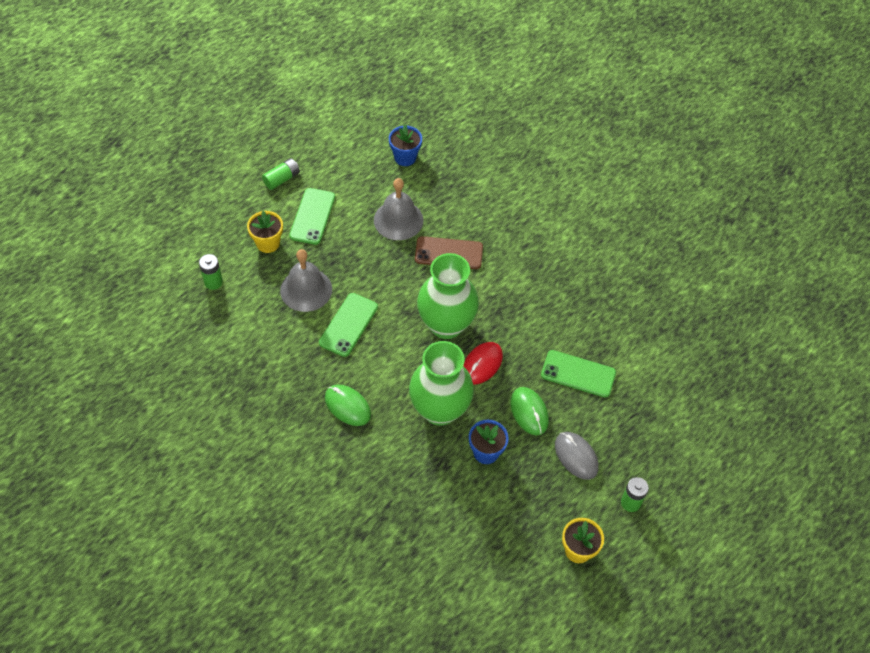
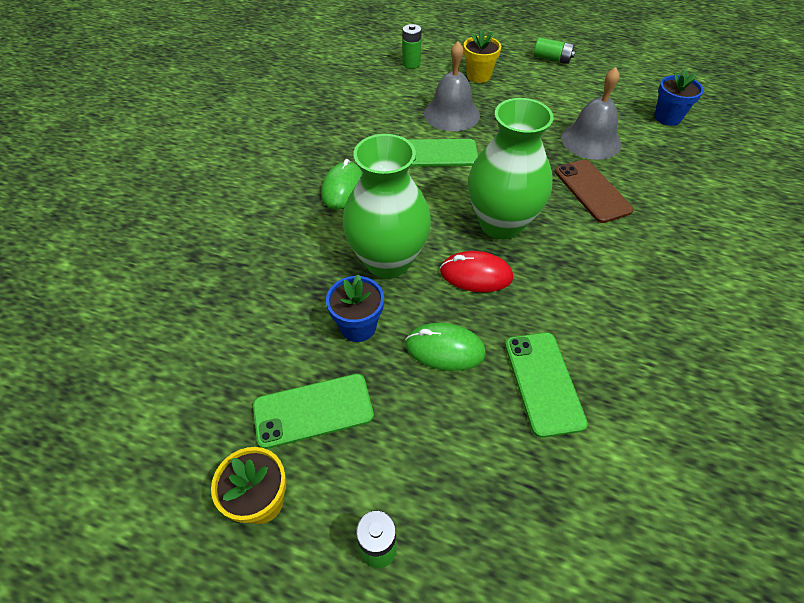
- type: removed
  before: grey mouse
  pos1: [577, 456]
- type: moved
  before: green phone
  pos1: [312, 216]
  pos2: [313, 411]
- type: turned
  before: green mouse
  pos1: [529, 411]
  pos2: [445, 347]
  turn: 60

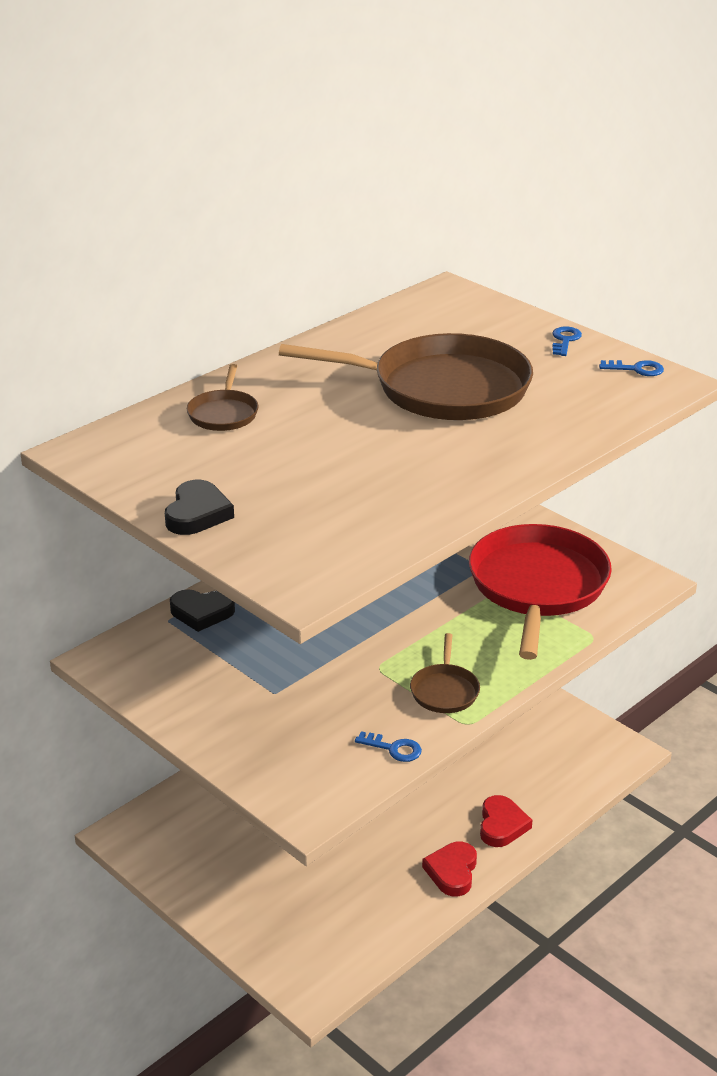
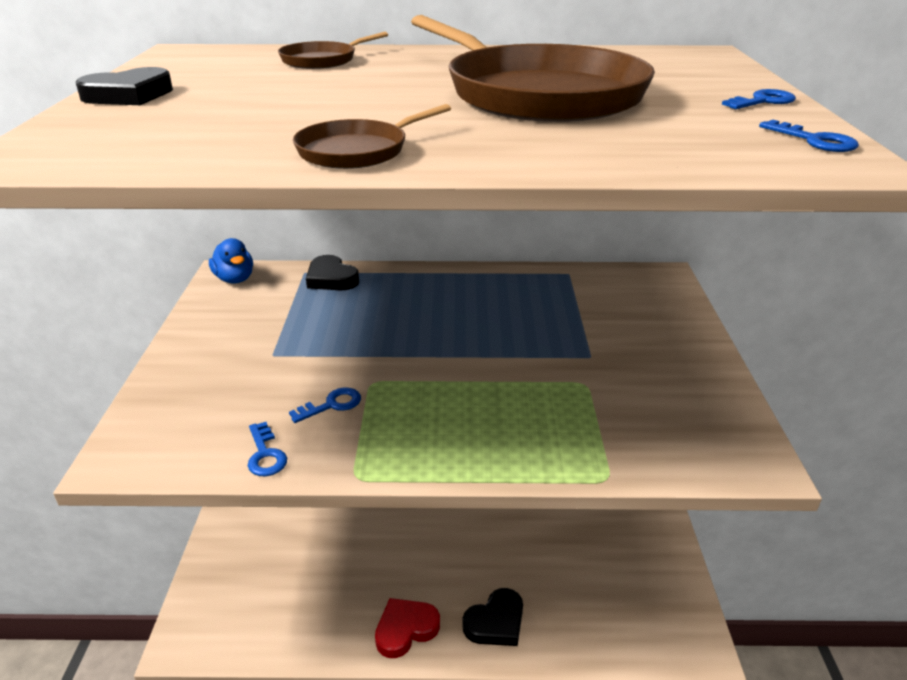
- type: removed
  before: red pan
  pos1: [540, 592]
- type: added
  after: blue duck
  pos2: [231, 260]
- type: added
  after: blue key
  pos2: [325, 405]
- type: moved
  before: brown pan
  pos1: [445, 673]
  pos2: [372, 136]
- type: recoloured
  before: red heart
  after: black heart
  pos1: [506, 821]
  pos2: [492, 617]

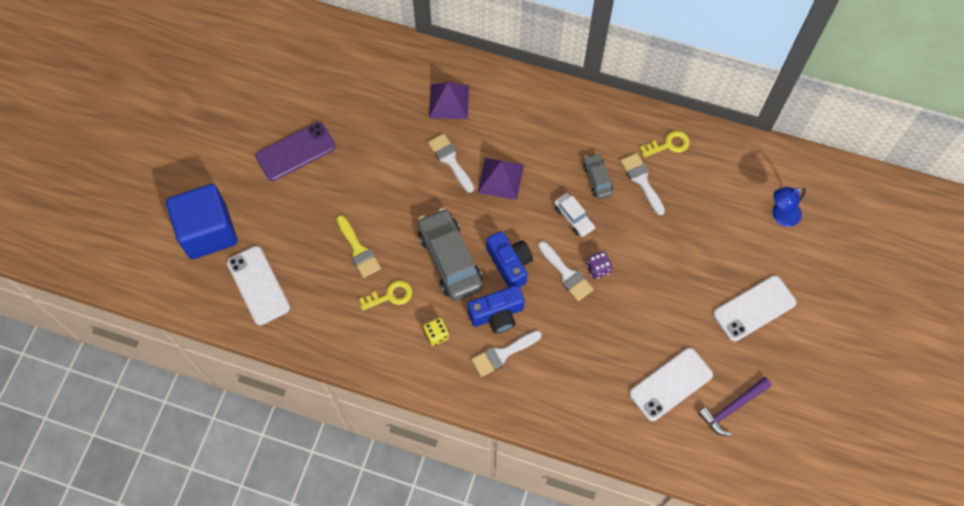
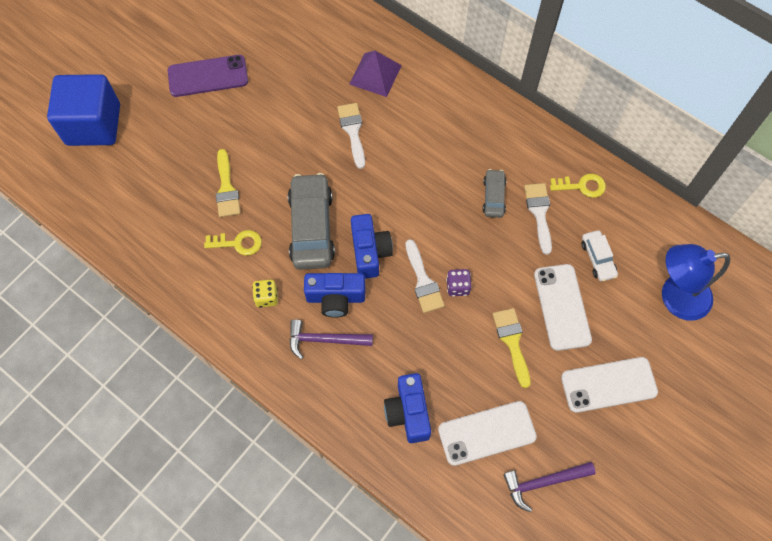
- type: removed
  before: purple pyramid
  pos1: [500, 179]
- type: added
  after: blue camera
  pos2: [407, 408]
- type: added
  after: yellow brush
  pos2: [512, 348]
- type: moved
  before: white phone
  pos1: [258, 285]
  pos2: [563, 307]
- type: moved
  before: white car
  pos1: [574, 215]
  pos2: [600, 256]
- type: replaced
  before: white brush
  after: purple hammer
  pos1: [506, 353]
  pos2: [331, 339]
- type: resized
  before: blue lamp
  pos1: [789, 207]
  pos2: [696, 282]
  scale: 1.57

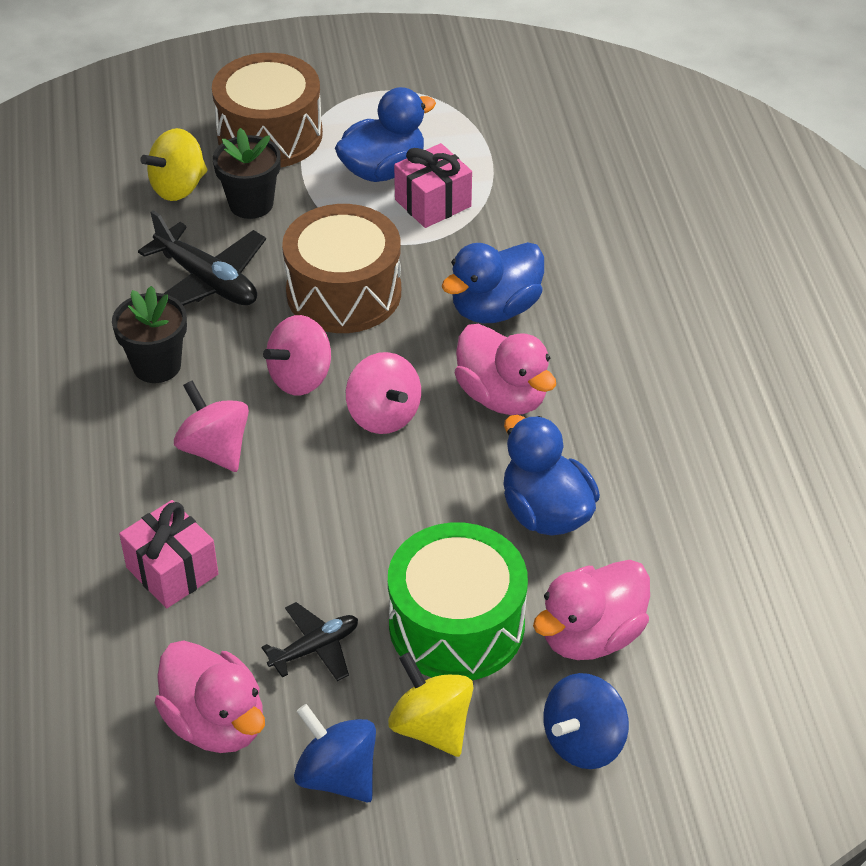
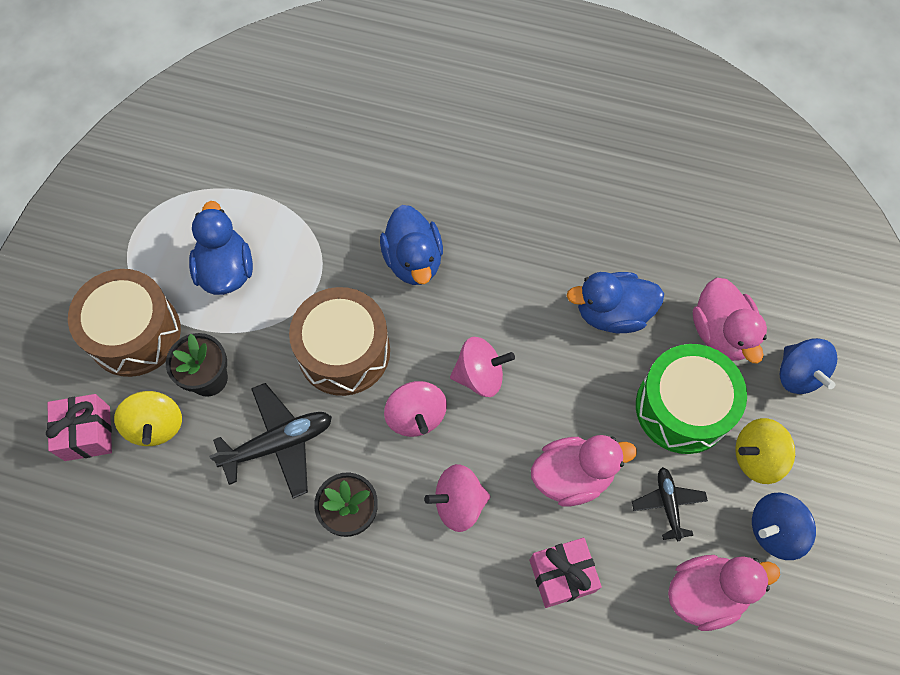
- type: moved
  before: pink gift
  pos1: [433, 185]
  pos2: [79, 427]
- type: moved
  before: pink duck
  pos1: [505, 369]
  pos2: [584, 470]

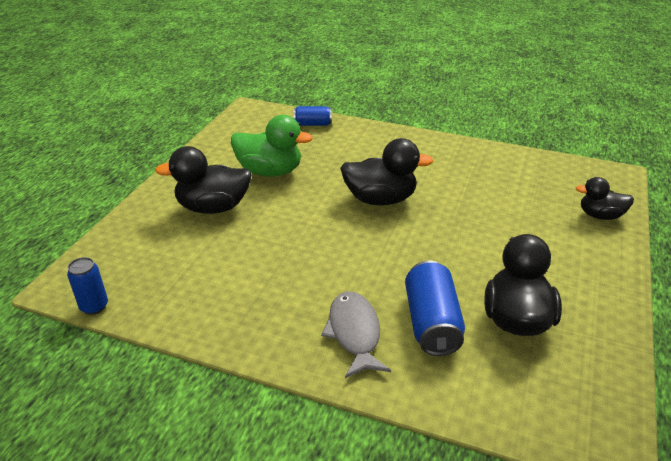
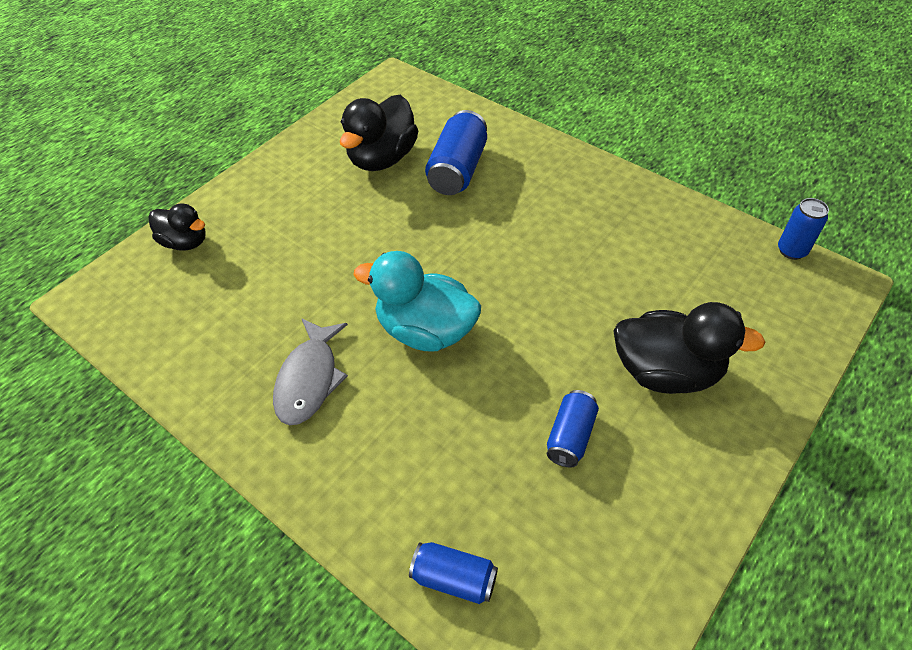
- type: moved
  before: grey fish
  pos1: [356, 334]
  pos2: [310, 371]
- type: replaced
  before: green duck
  after: blue can
  pos1: [272, 146]
  pos2: [573, 428]
- type: recoloured
  before: black duck
  after: turquoise duck
  pos1: [387, 172]
  pos2: [417, 301]

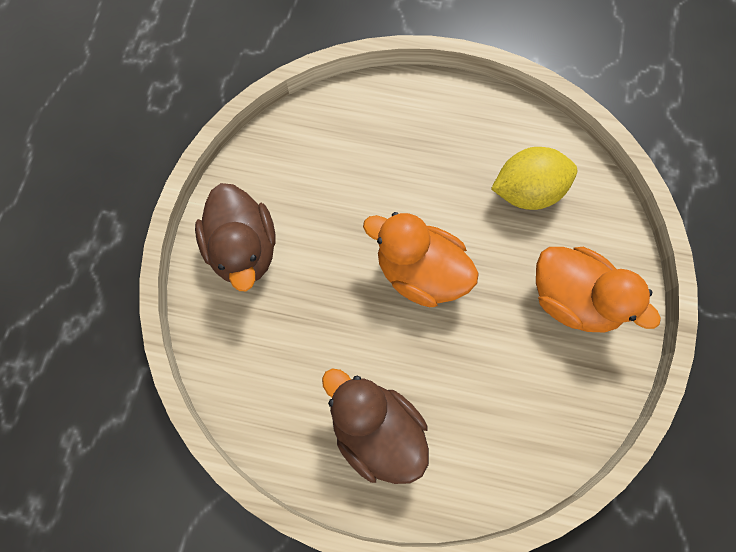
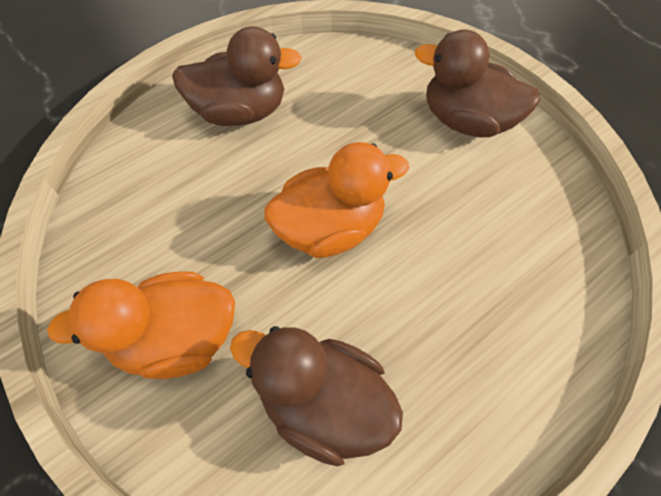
- type: replaced
  before: yellow lemon
  after: brown duck
  pos1: [534, 178]
  pos2: [316, 396]

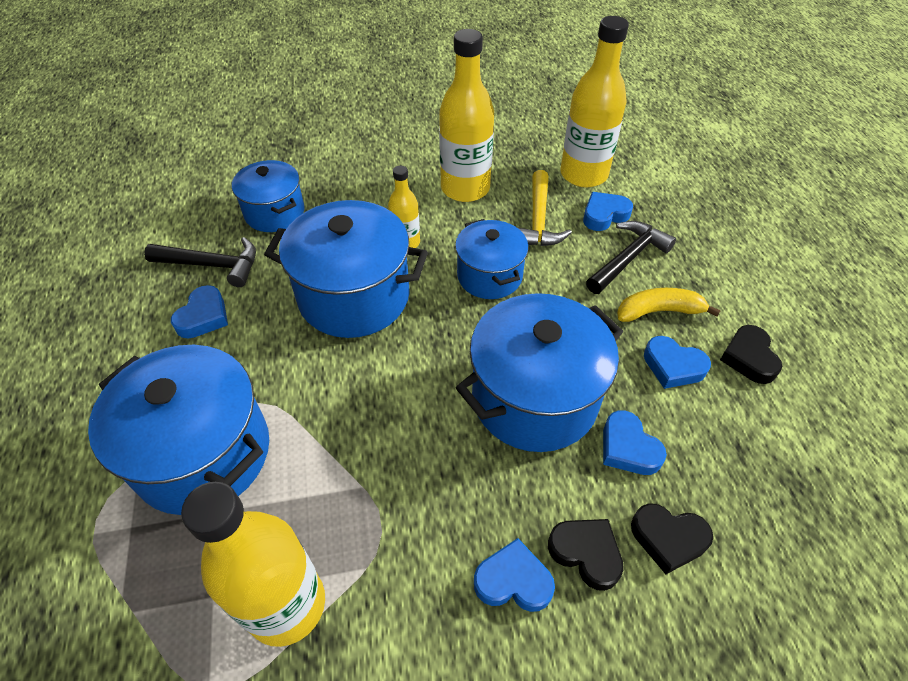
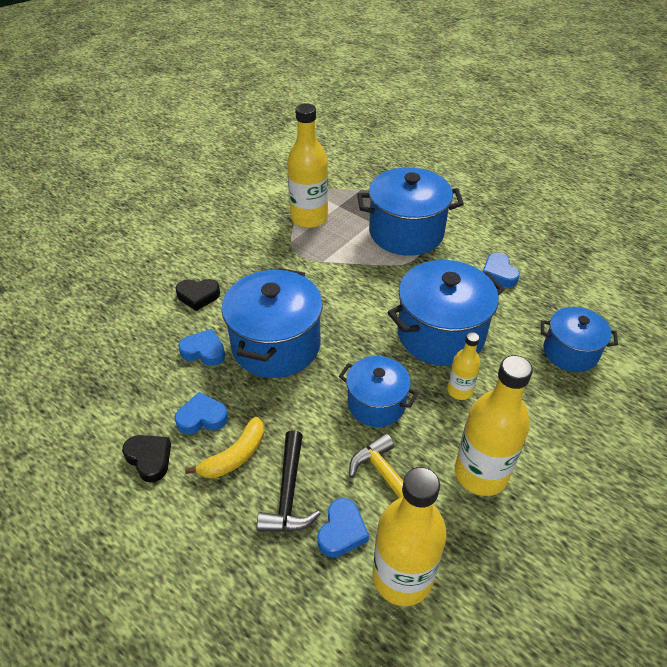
- type: removed
  before: black hammer
  pos1: [200, 262]
- type: removed
  before: blue heart
  pos1: [514, 575]
- type: removed
  before: black heart
  pos1: [672, 538]

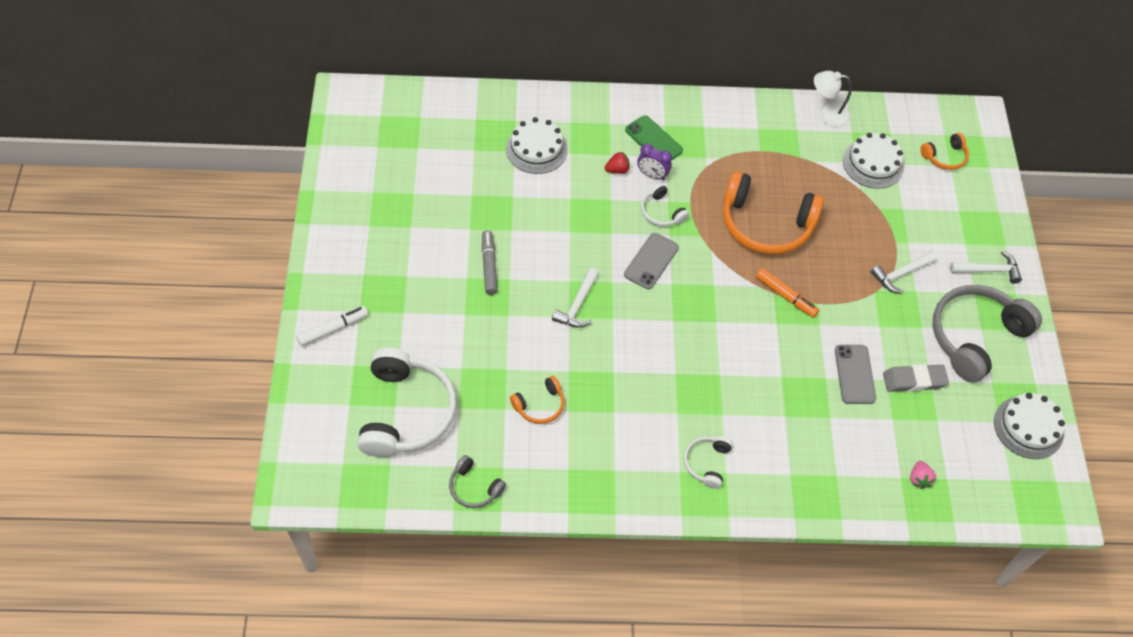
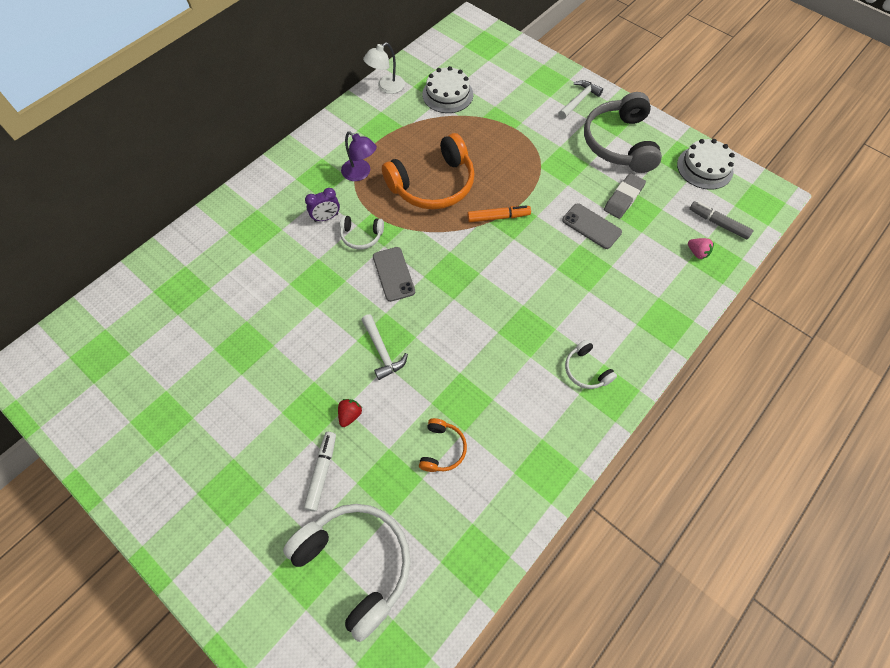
- type: removed
  before: grey headphones
  pos1: [477, 481]
- type: removed
  before: white cake
  pos1: [537, 145]
- type: removed
  before: green phone
  pos1: [654, 137]
- type: removed
  before: white hammer
  pos1: [904, 272]
- type: removed
  before: orange headphones
  pos1: [945, 151]
- type: added
  after: purple lamp
  pos2: [359, 156]
- type: moved
  before: white marker
  pos1: [332, 326]
  pos2: [320, 472]
- type: moved
  before: grey marker
  pos1: [490, 262]
  pos2: [721, 220]
- type: moved
  before: red strawberry
  pos1: [617, 163]
  pos2: [350, 413]

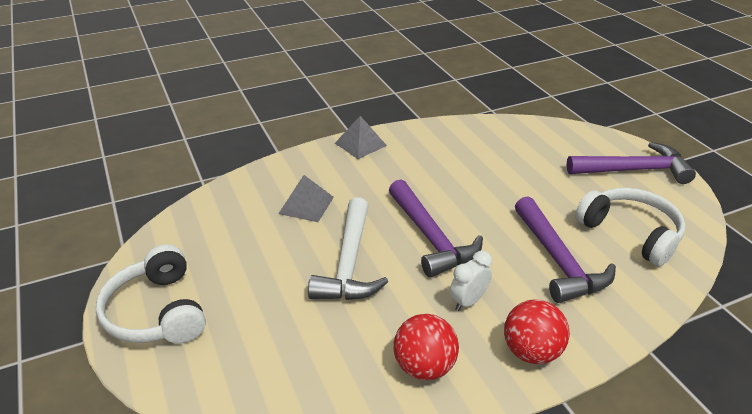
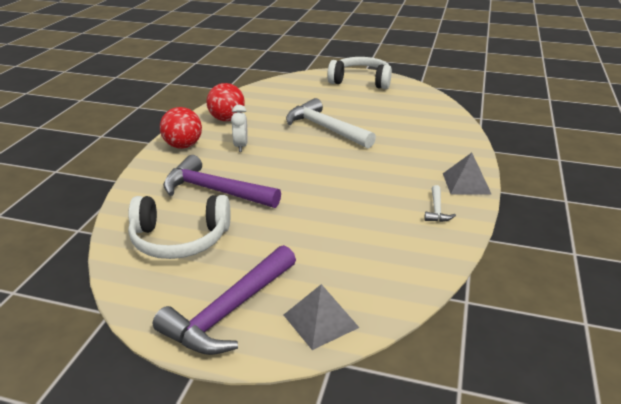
- type: removed
  before: purple hammer
  pos1: [436, 228]
- type: added
  after: white hammer
  pos2: [440, 203]
- type: moved
  before: grey pyramid
  pos1: [306, 198]
  pos2: [321, 317]

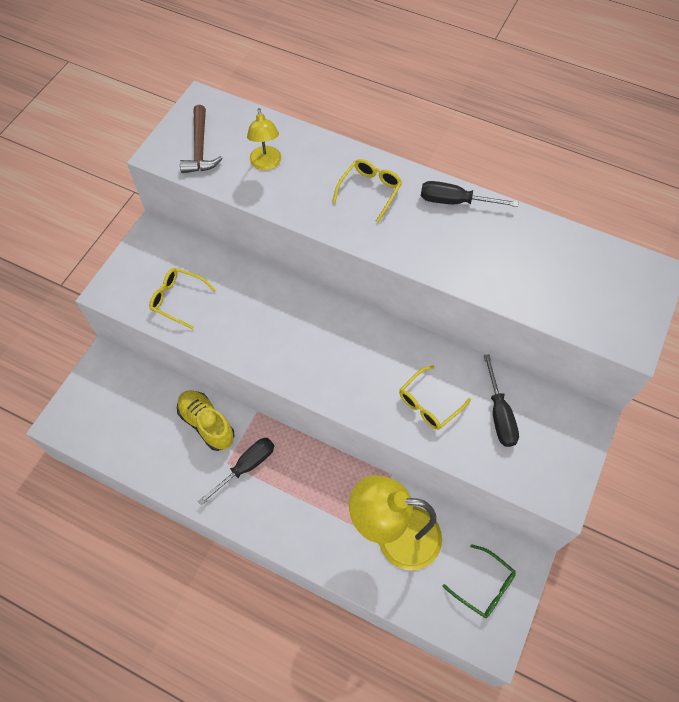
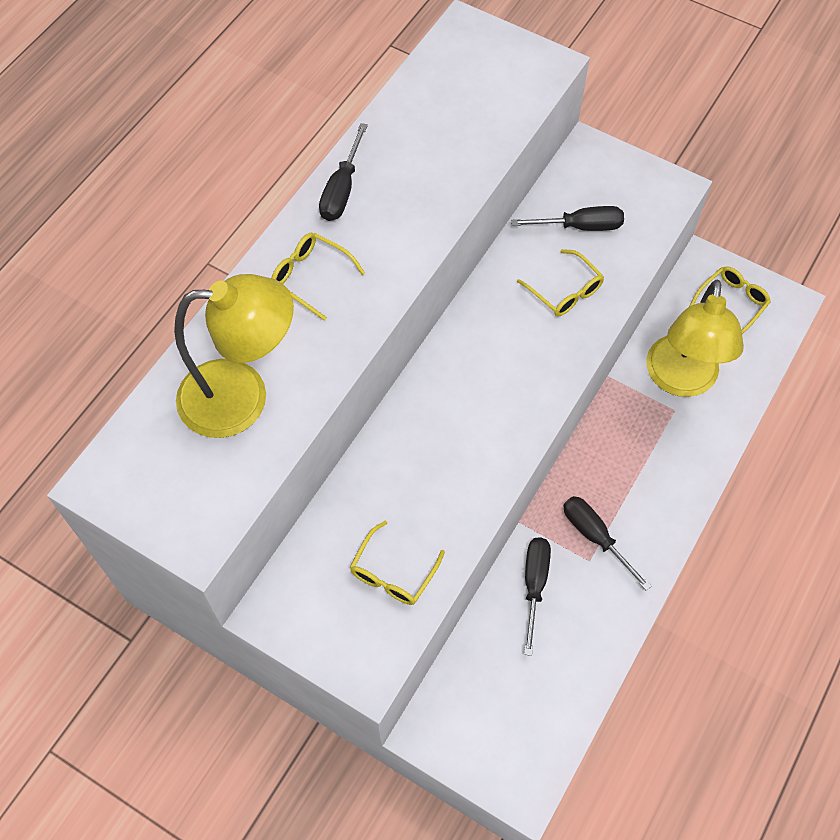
- type: removed
  before: brown hammer
  pos1: [201, 139]
- type: replaced
  before: yellow shoe
  after: black screwdriver
  pos1: [205, 420]
  pos2: [537, 596]
- type: recoloured
  before: green glasses
  after: yellow glasses
  pos1: [479, 581]
  pos2: [730, 300]
- type: resized
  before: yellow lamp
  pos1: [264, 139]
  pos2: [234, 356]
  scale: 1.95

